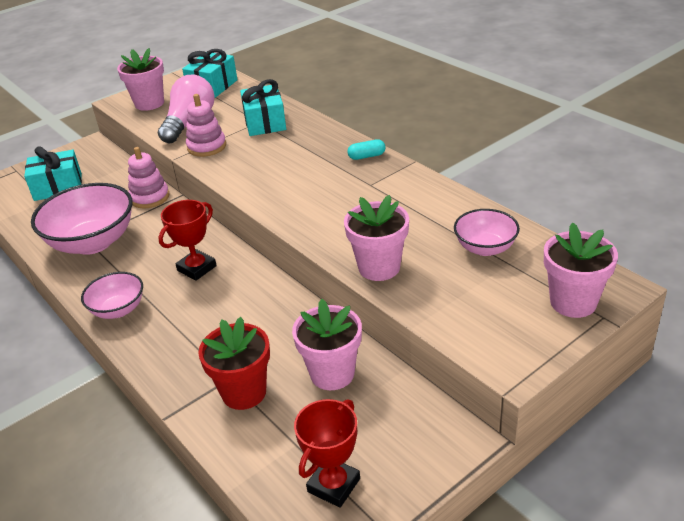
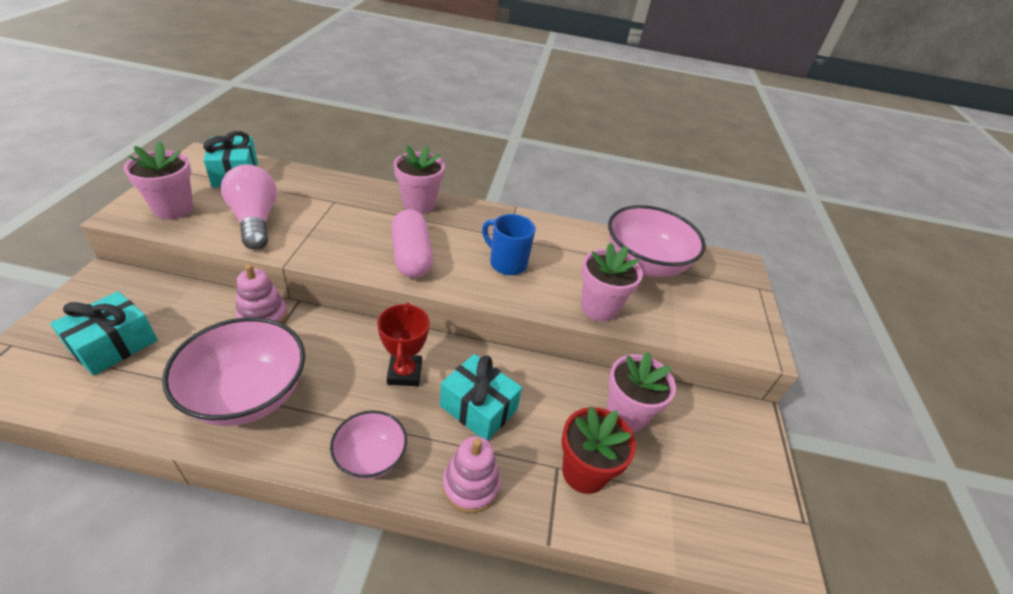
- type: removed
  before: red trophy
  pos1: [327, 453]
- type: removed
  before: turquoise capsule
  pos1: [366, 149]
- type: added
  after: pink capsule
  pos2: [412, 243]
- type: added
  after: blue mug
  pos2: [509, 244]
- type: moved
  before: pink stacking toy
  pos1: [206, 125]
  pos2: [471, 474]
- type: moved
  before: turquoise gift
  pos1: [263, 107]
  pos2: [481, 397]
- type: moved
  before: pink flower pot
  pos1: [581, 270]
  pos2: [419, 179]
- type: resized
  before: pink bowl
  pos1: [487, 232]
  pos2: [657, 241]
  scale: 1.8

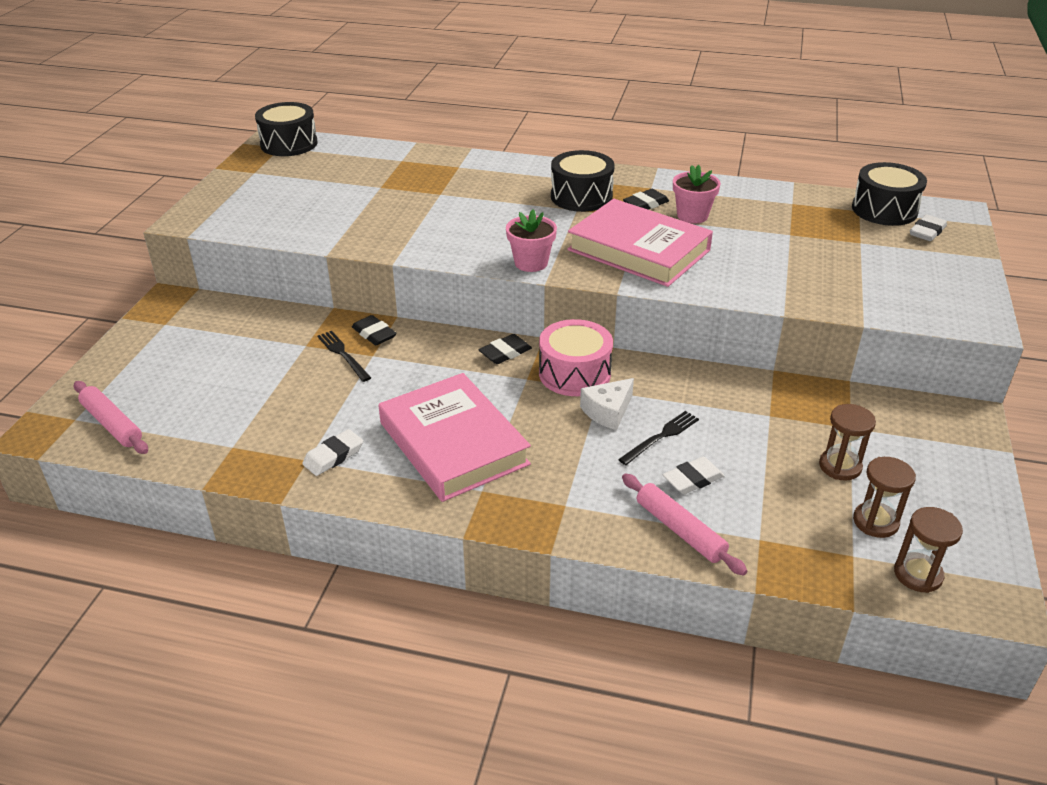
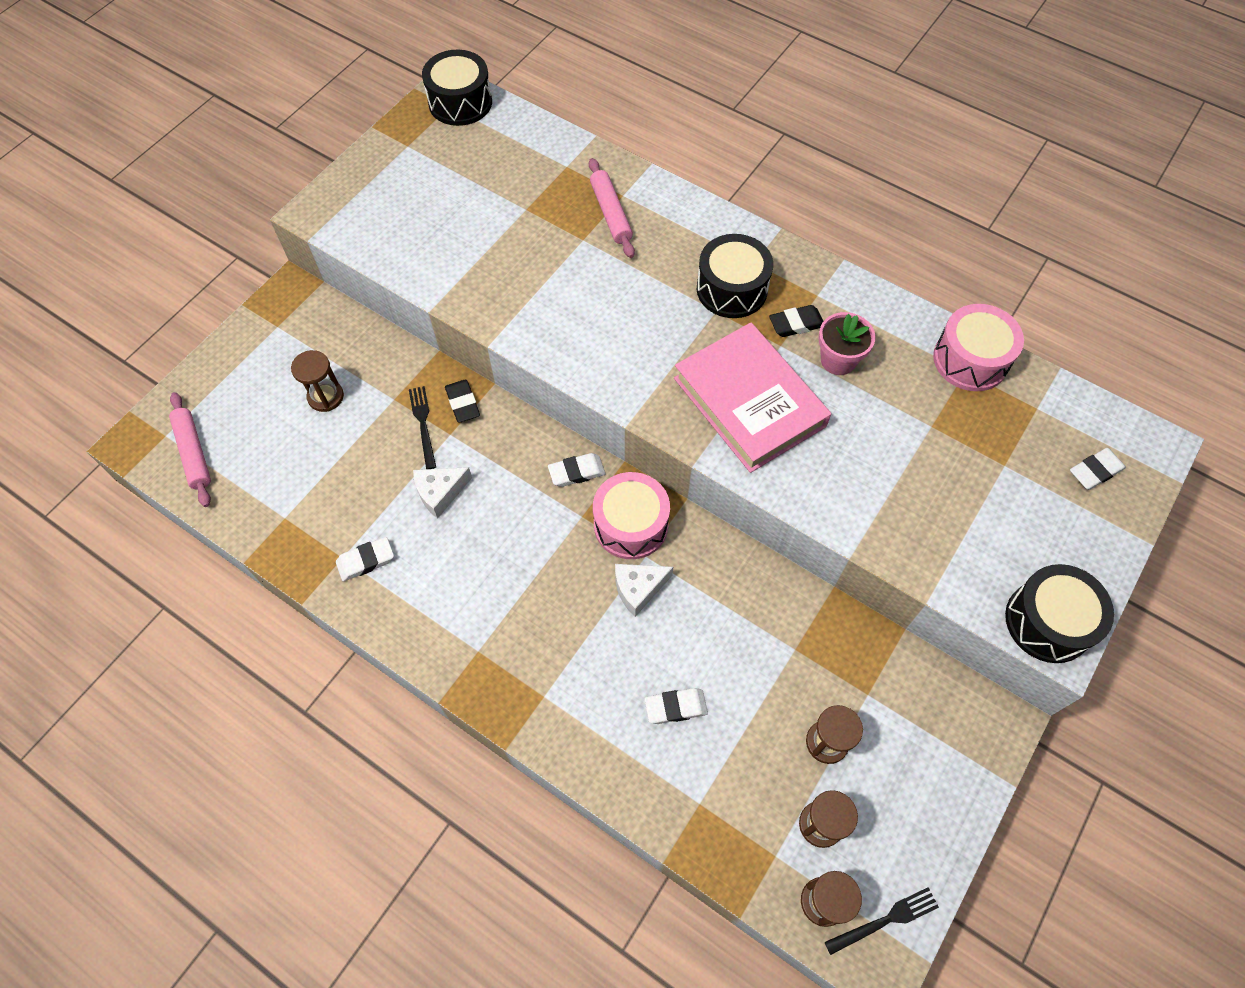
- type: removed
  before: pink book
  pos1: [455, 437]
- type: removed
  before: pink flower pot
  pos1: [531, 241]
- type: added
  after: brown hourglass
  pos2: [317, 381]
- type: added
  after: white cheese
  pos2: [442, 493]
- type: added
  after: pink drum
  pos2: [978, 347]
- type: moved
  before: black fork
  pos1: [658, 438]
  pos2: [882, 921]
- type: moved
  before: pink rolling pin
  pos1: [684, 524]
  pos2: [612, 208]
- type: moved
  before: black drum
  pos1: [889, 194]
  pos2: [1059, 613]
- type: recoloured
  before: black eraser
  after: white eraser
  pos1: [505, 349]
  pos2: [576, 470]

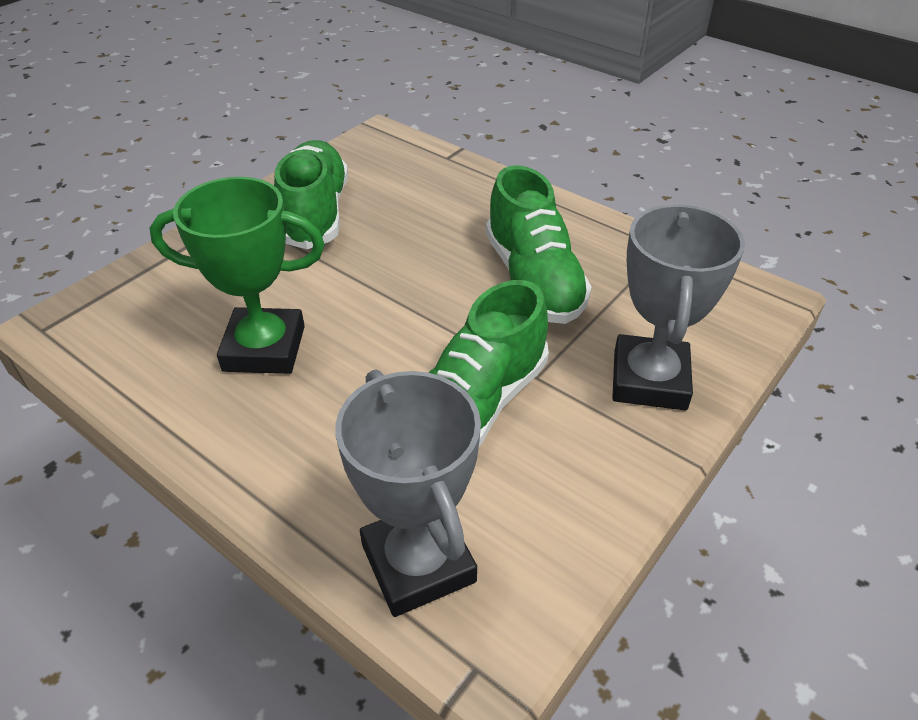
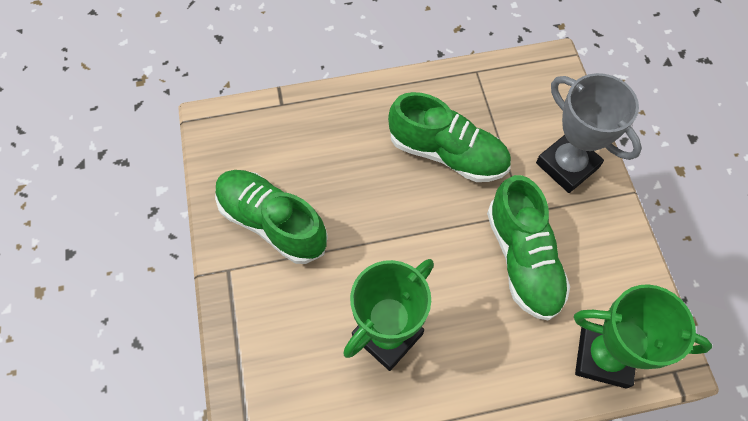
- type: recoloured
  before: grey trophy
  after: green trophy
  pos1: [408, 493]
  pos2: [643, 336]

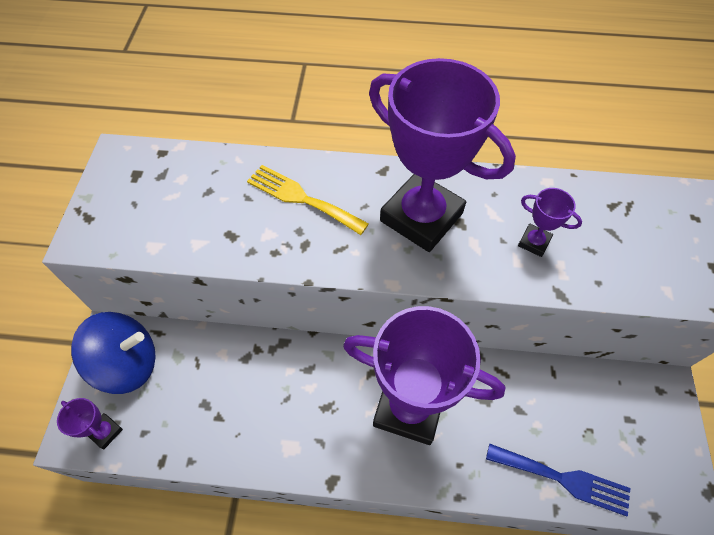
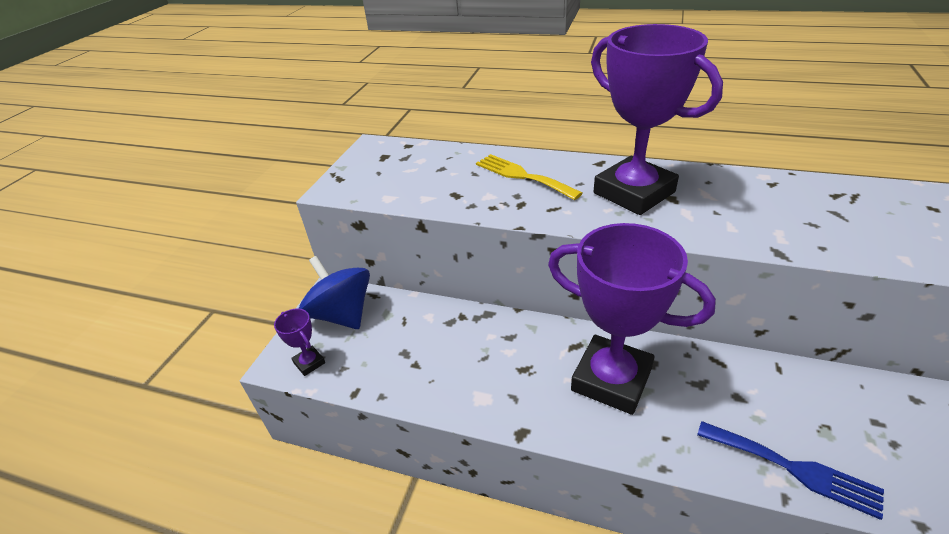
- type: removed
  before: purple trophy
  pos1: [550, 222]
- type: turned
  before: blue spinning top
  pos1: [113, 353]
  pos2: [334, 292]
  turn: -135

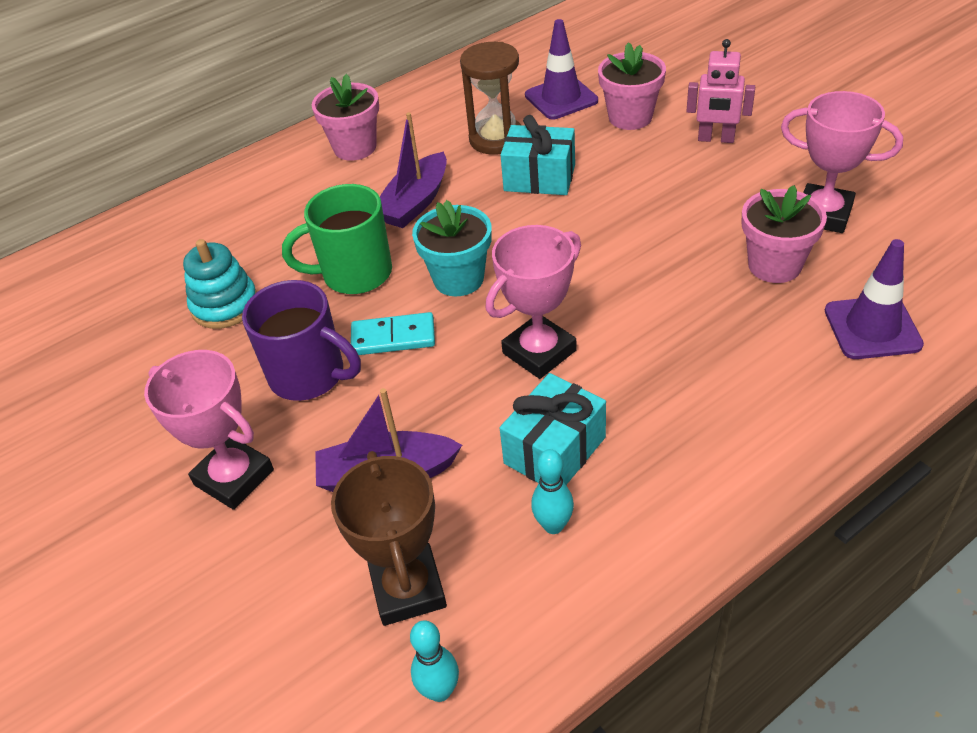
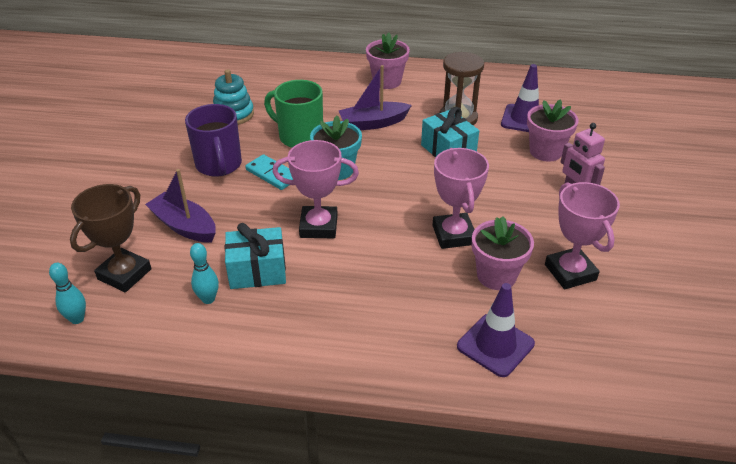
- type: moved
  before: pink trophy
  pos1: [209, 430]
  pos2: [460, 198]

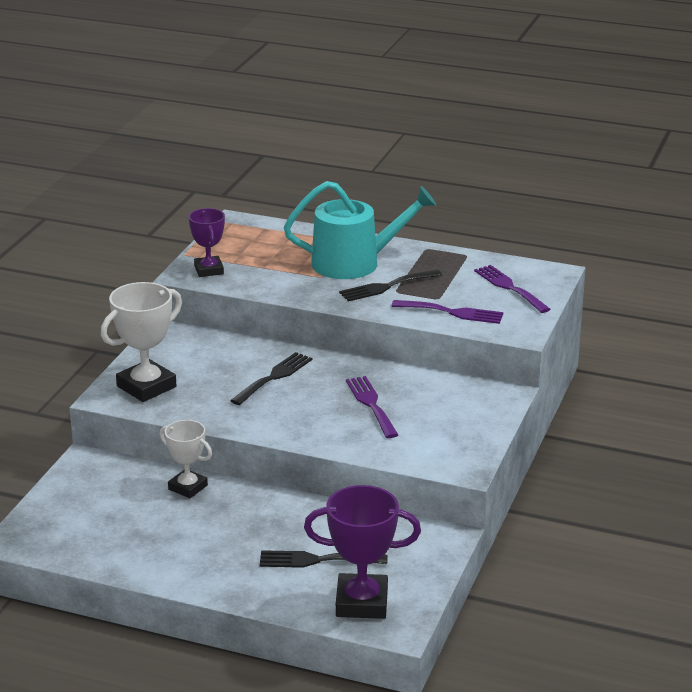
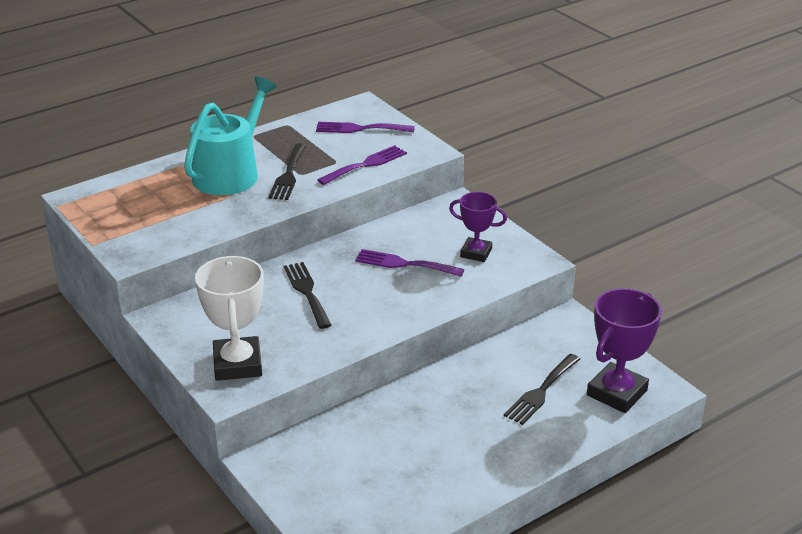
- type: removed
  before: white trophy
  pos1: [186, 459]
- type: moved
  before: purple trophy
  pos1: [207, 242]
  pos2: [478, 227]

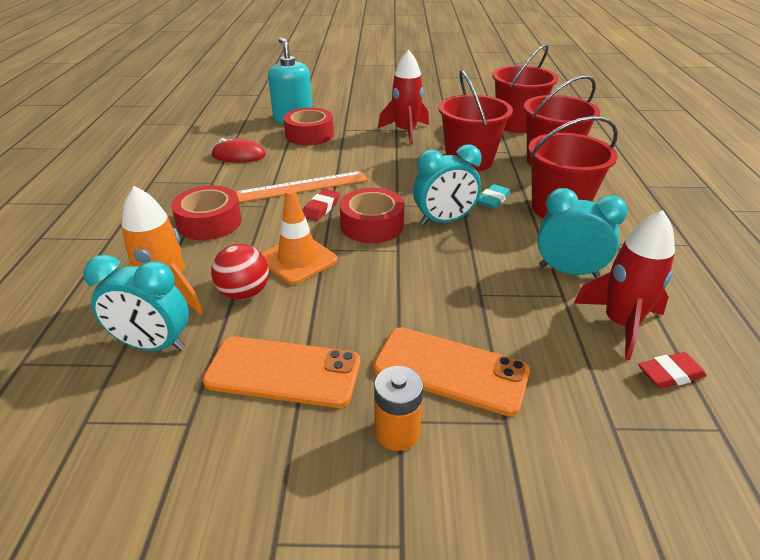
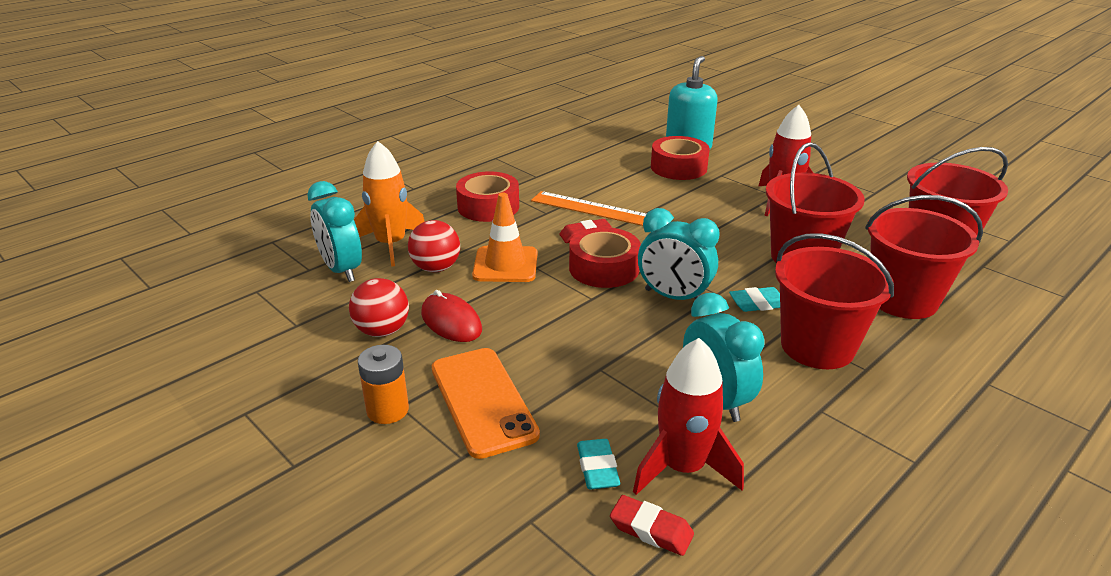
- type: added
  after: turquoise eraser
  pos2: [598, 464]
- type: moved
  before: red mouse
  pos1: [238, 150]
  pos2: [451, 316]
- type: replaced
  before: orange phone
  after: red ball
  pos1: [281, 372]
  pos2: [379, 307]

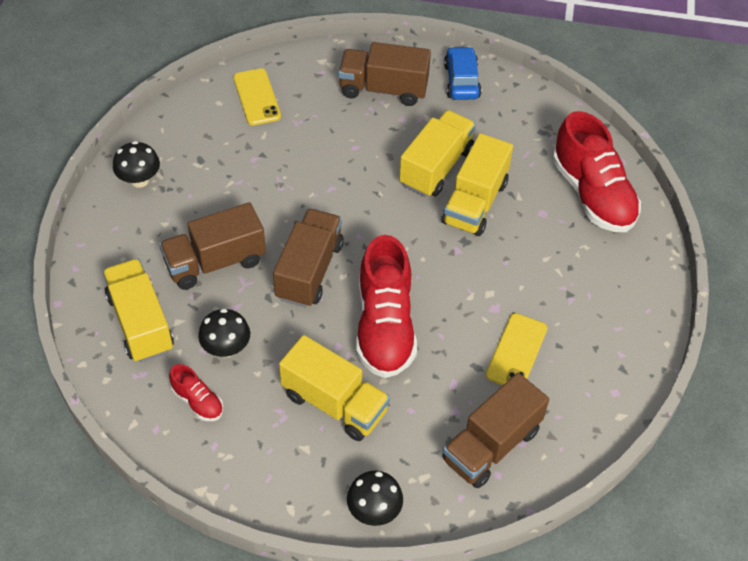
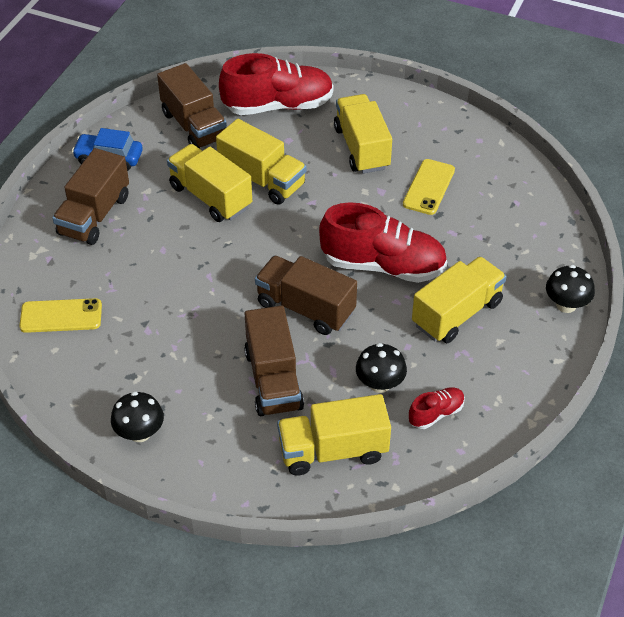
- type: added
  after: yellow truck
  pos2: [363, 134]
- type: moved
  before: brown truck
  pos1: [495, 430]
  pos2: [192, 106]
- type: turned
  before: yellow phone
  pos1: [516, 349]
  pos2: [429, 187]
  turn: 75

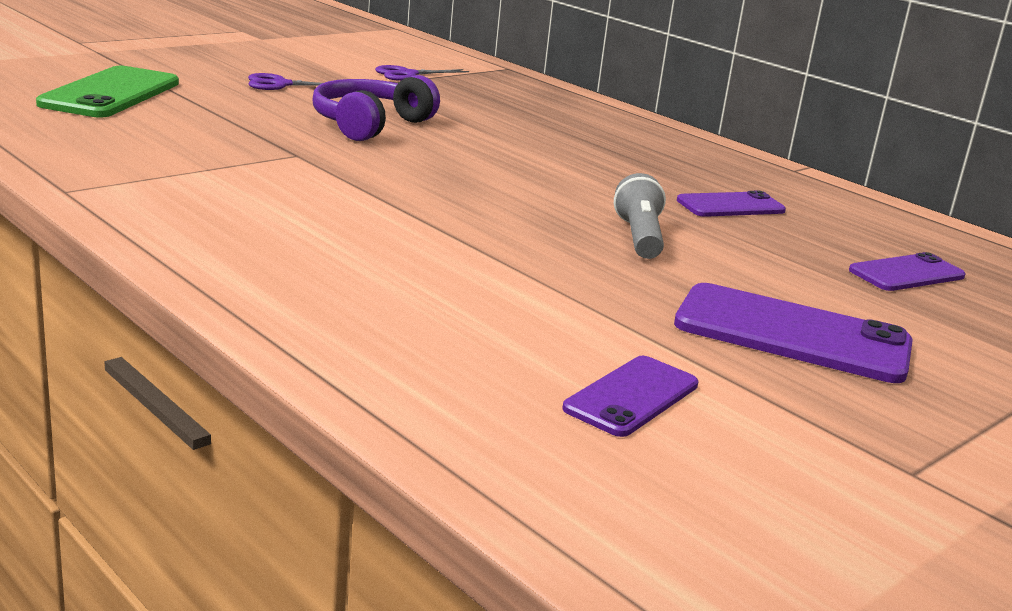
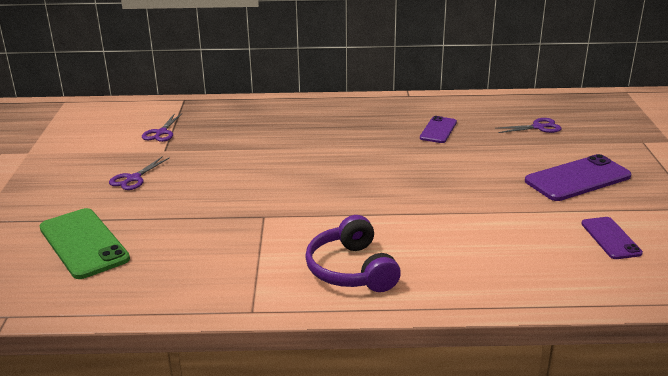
- type: removed
  before: grey flashlight
  pos1: [640, 216]
- type: moved
  before: purple headphones
  pos1: [376, 108]
  pos2: [353, 253]
- type: replaced
  before: purple phone
  after: purple scissors
  pos1: [907, 271]
  pos2: [528, 125]

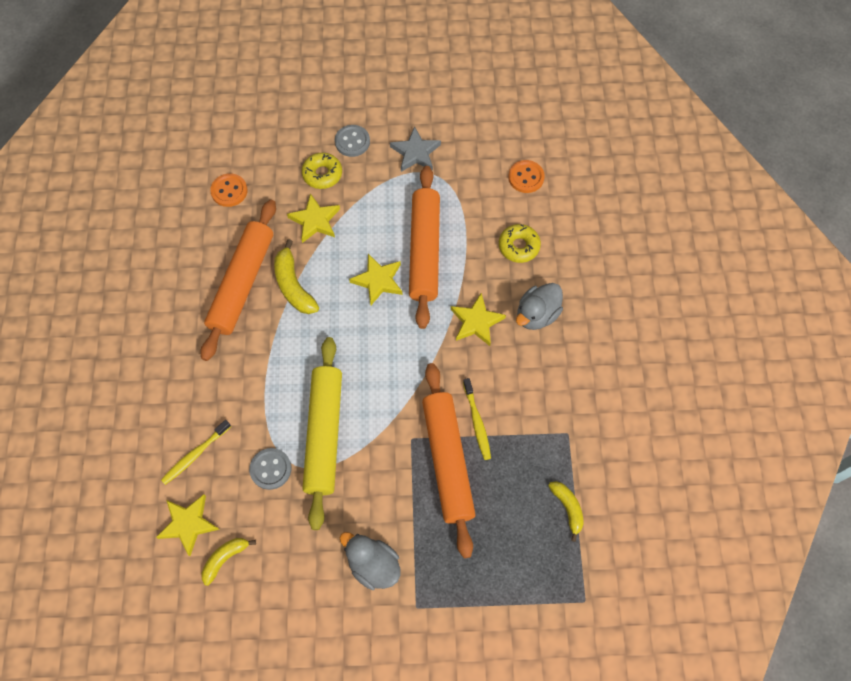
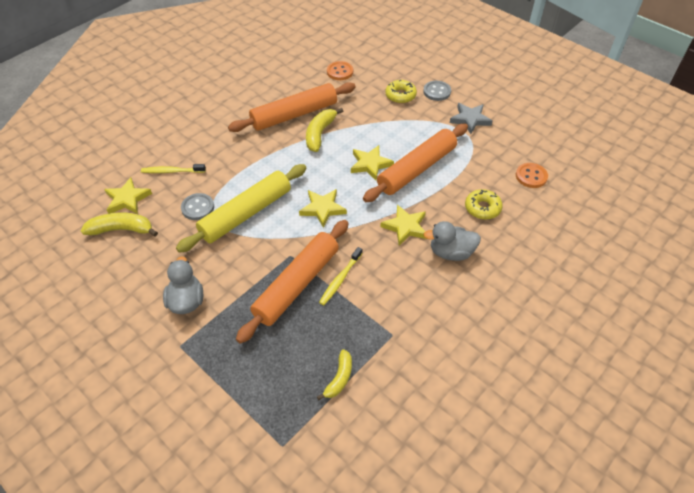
- type: moved
  before: yellow star
  pos1: [313, 218]
  pos2: [323, 208]
- type: resized
  before: yellow banana
  pos1: [229, 562]
  pos2: [119, 224]
  scale: 1.53

